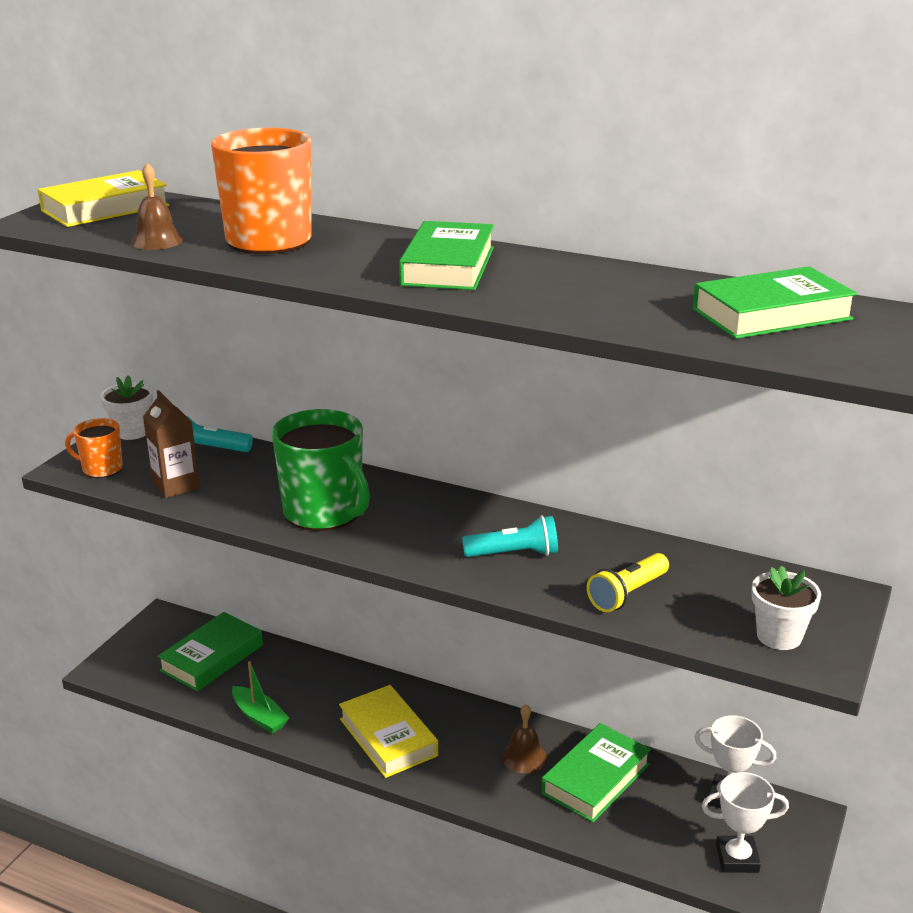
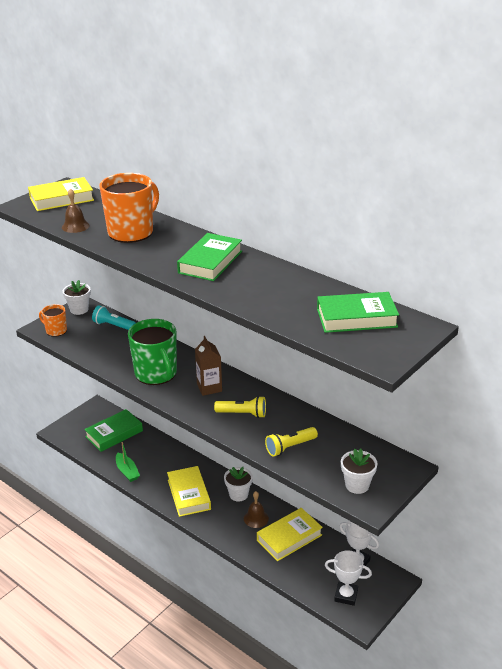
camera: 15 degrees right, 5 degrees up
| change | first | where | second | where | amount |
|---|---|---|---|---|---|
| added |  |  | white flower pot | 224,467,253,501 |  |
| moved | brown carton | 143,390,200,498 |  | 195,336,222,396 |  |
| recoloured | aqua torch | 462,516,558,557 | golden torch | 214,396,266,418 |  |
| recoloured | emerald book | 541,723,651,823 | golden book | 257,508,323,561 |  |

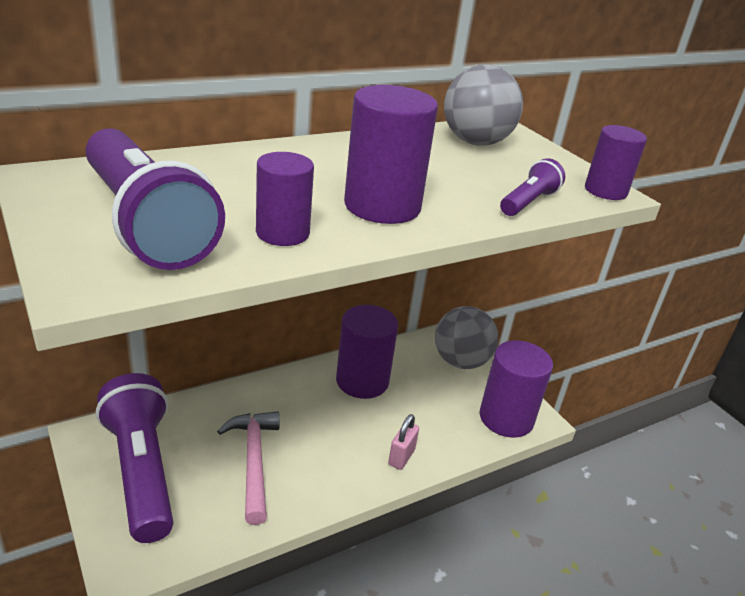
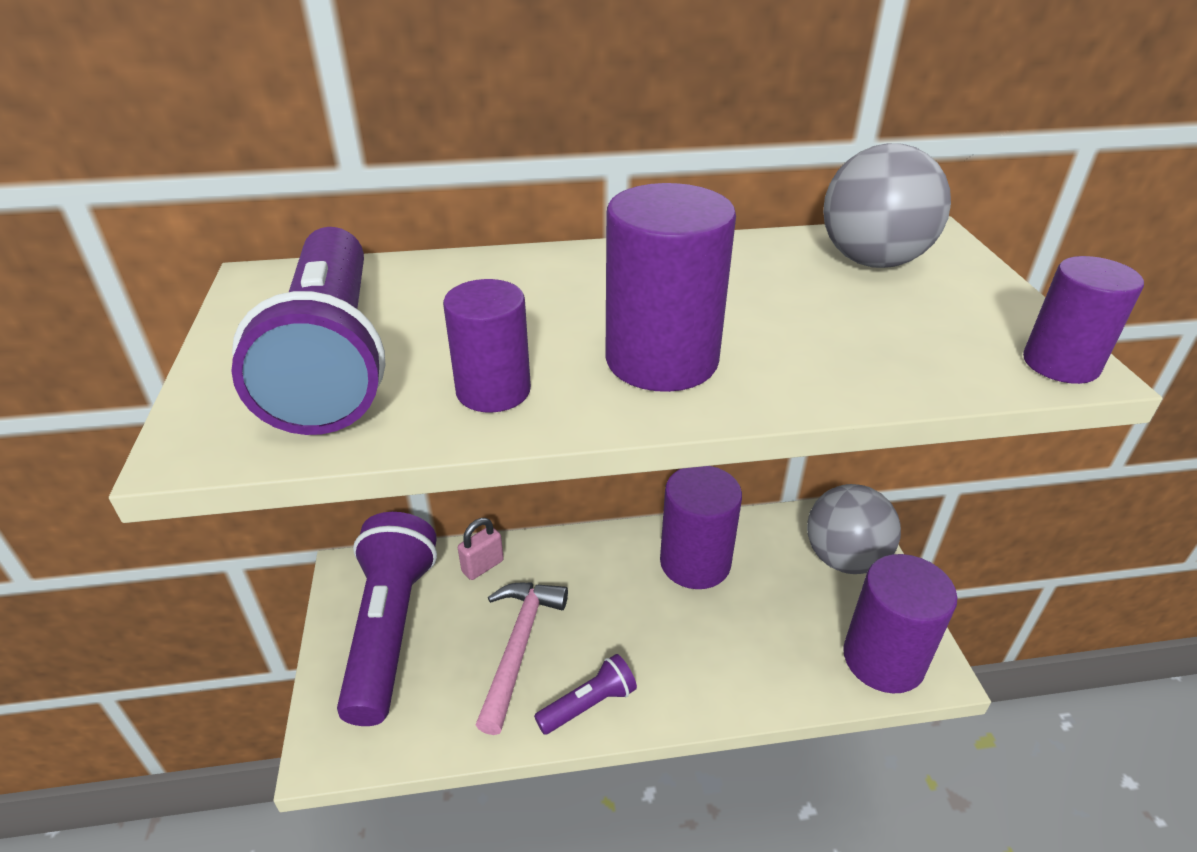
camera: 25 degrees right, 5 degrees up
| change | first | where | second | where | amount |
|---|---|---|---|---|---|
| moved | pink lock | 388,414,419,470 |  | 458,518,504,580 |  |
| moved | purple torch | 500,158,565,216 |  | 534,654,637,735 |  |

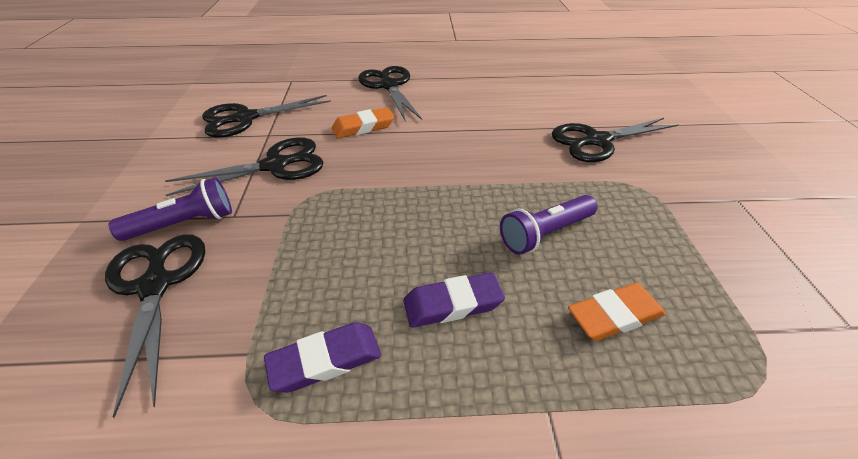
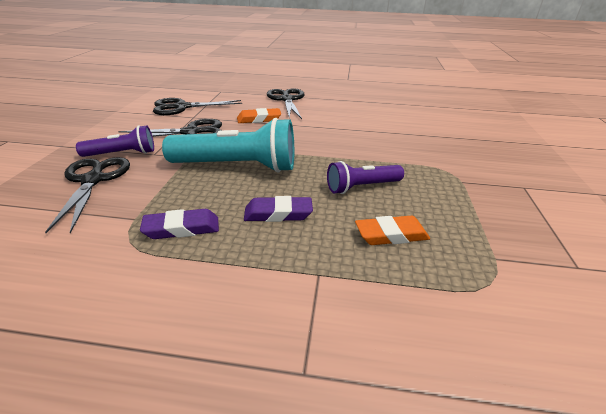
camera: 10 degrees right, 10 degrees down
| change | first | where | second | where | amount |
|---|---|---|---|---|---|
| removed | jet-black shears | 551,117,679,162 |  |  |  |
| added |  |  | aqua torch | 162,118,294,173 |  |

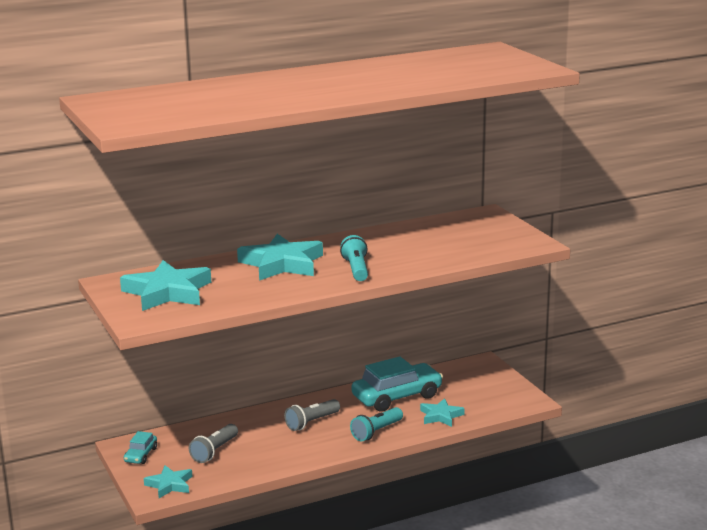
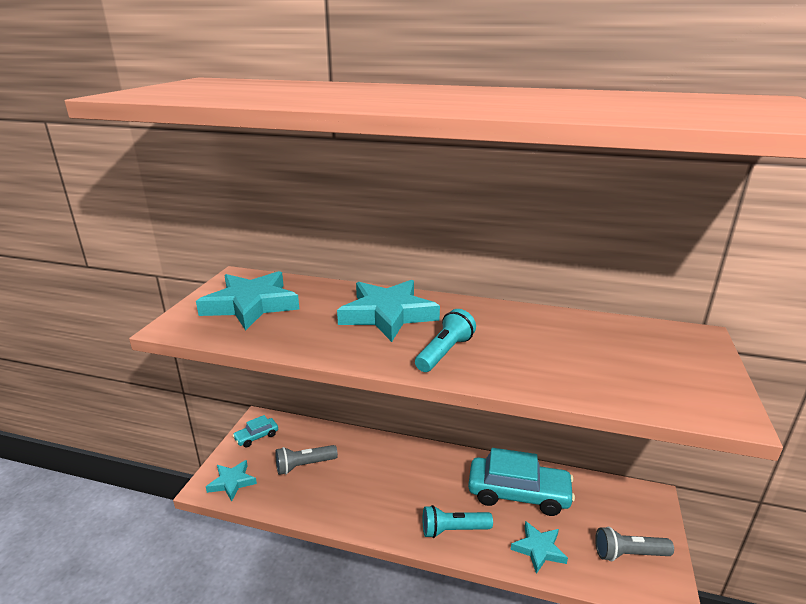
camera: 40 degrees right, 5 degrees up
| change | first | where | second | where | amount |
|---|---|---|---|---|---|
| moved | ash-grey torch | 284,399,340,431 |  | 595,527,674,561 |  |

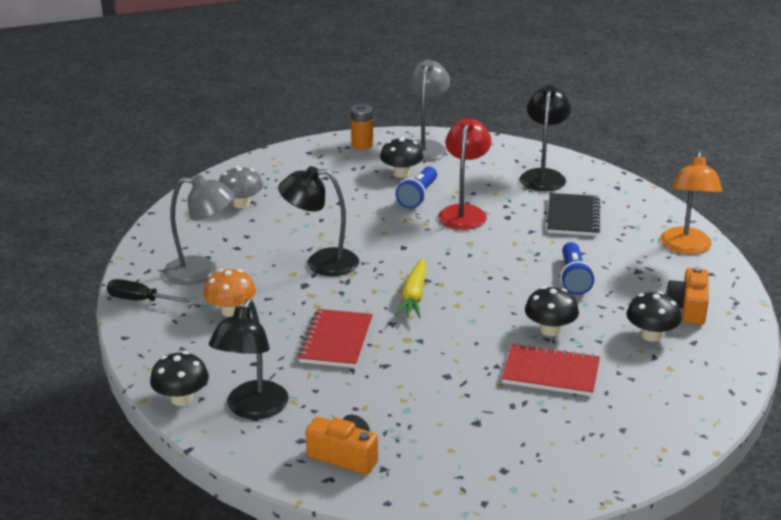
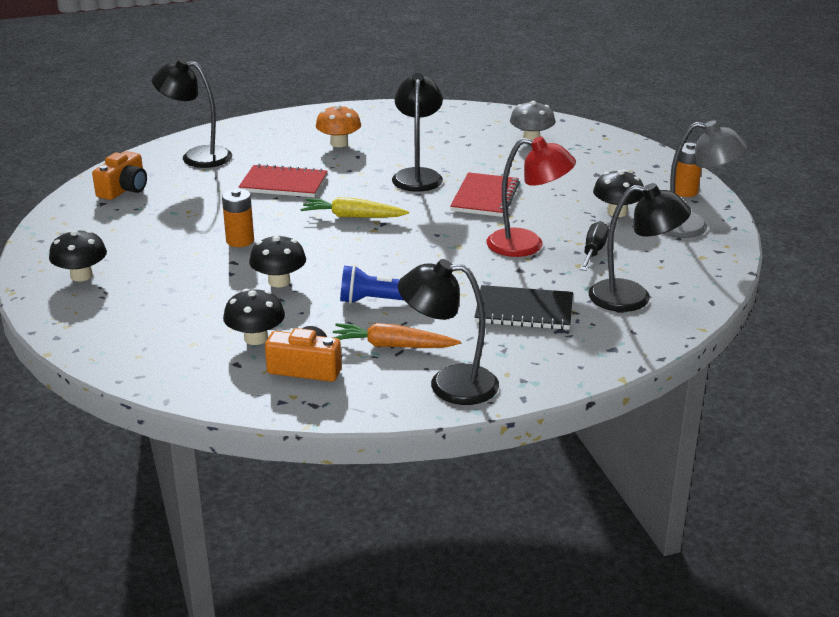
camera: 90 degrees right, 0 degrees up
| change | first | where | second | where | amount |
|---|---|---|---|---|---|
| removed | ash-grey lamp | 164,175,235,285 |  |  |  |
| removed | royal blue torch | 396,166,437,209 |  |  |  |
| added |  |  | bright orange power cell | 222,189,254,247 |  |
| added |  |  | bright orange carrot | 333,323,461,348 |  |
| moved | jet-black hand screwdriver | 107,279,190,303 |  | 580,221,609,271 |  |
| moved | jet-black toadstool | 150,351,209,406 |  | 49,230,107,282 |  |
| moved | scarlet notepad | 502,343,600,396 |  | 450,172,520,217 |  |
| recoloured | bright orange lamp | 660,151,722,254 | jet-black lamp | 398,259,499,405 |  |

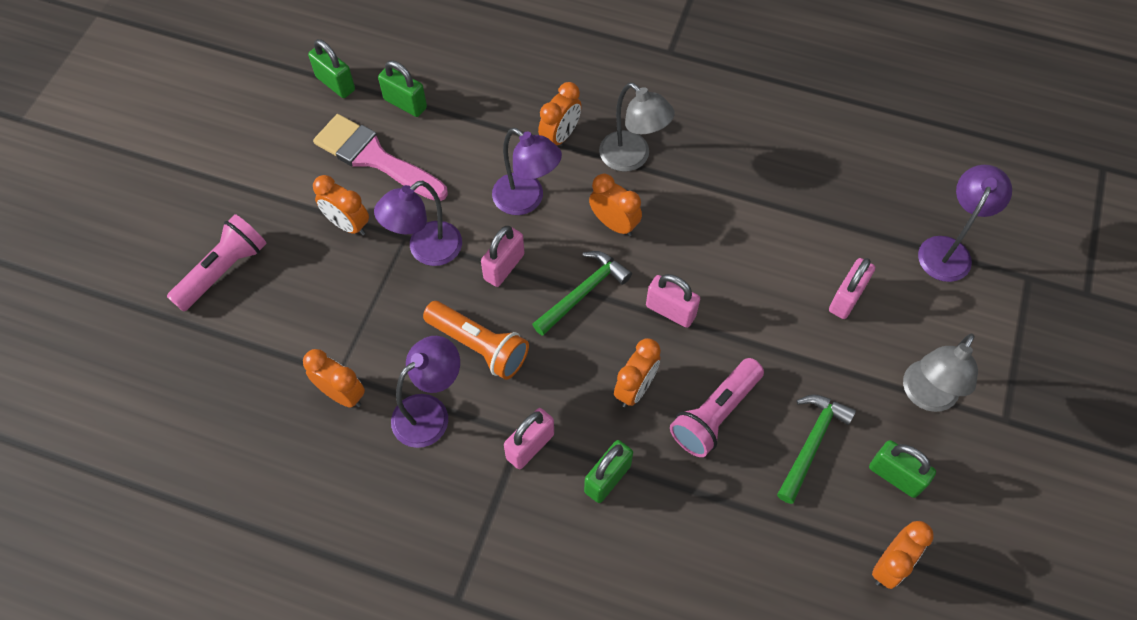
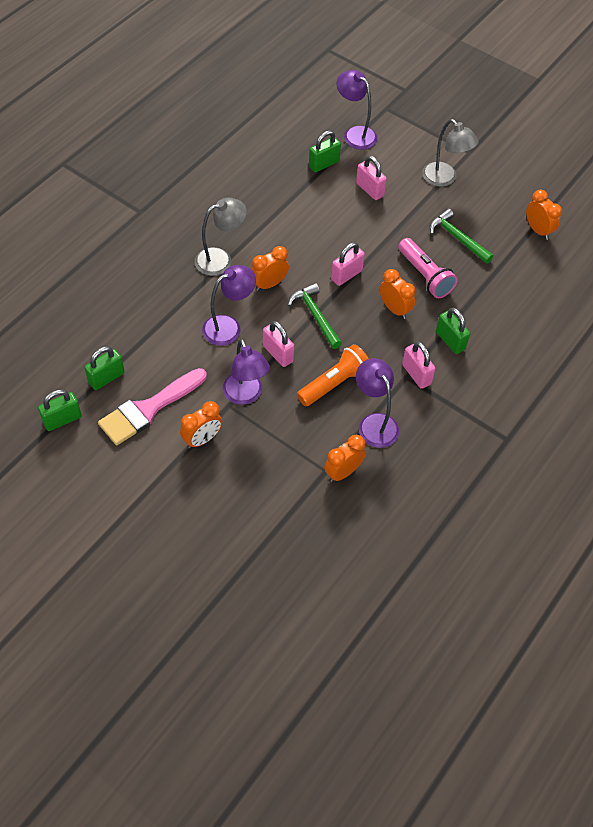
camera: 75 degrees left, 5 degrees down
| change | first | where | second | where | amount |
|---|---|---|---|---|---|
| removed | pink torch | 167,214,267,312 |  |  |  |
| removed | bright orange alarm clock | 538,82,582,145 |  |  |  |
| moved | emerald lock | 869,440,936,498 |  | 309,130,341,172 |  |

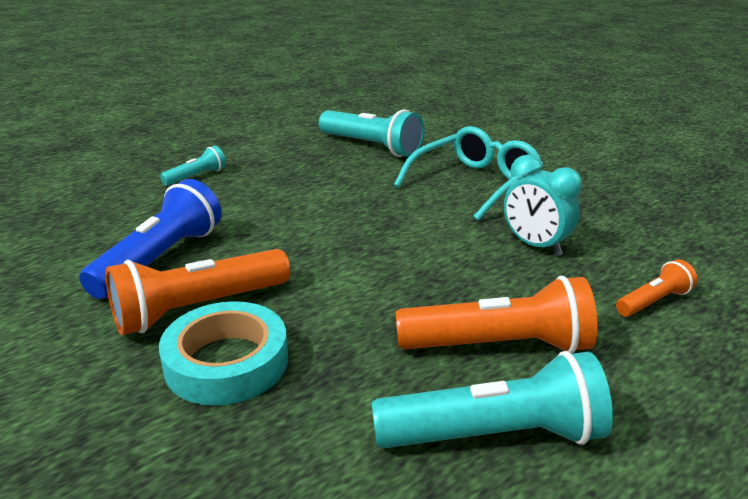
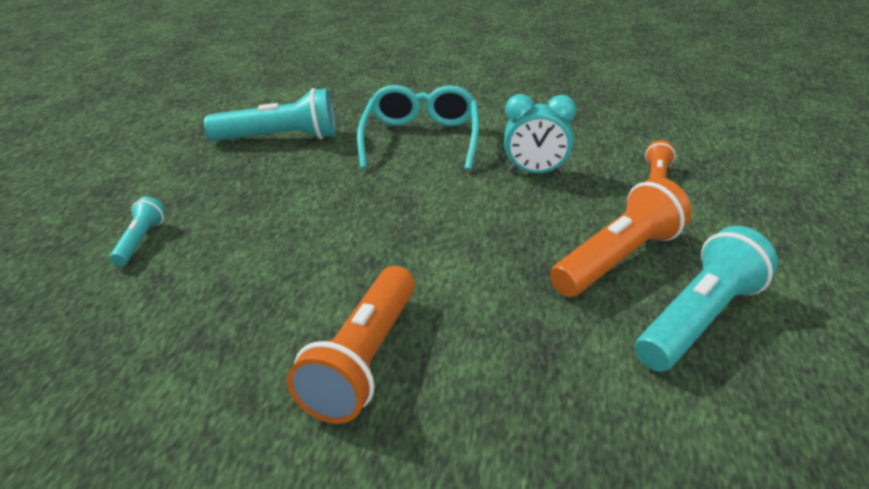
camera: 40 degrees left, 5 degrees up
| change | first | where | second | where | amount |
|---|---|---|---|---|---|
| removed | royal blue torch | 79,179,222,299 |  |  |  |
| removed | aqua tape | 159,301,288,406 |  |  |  |

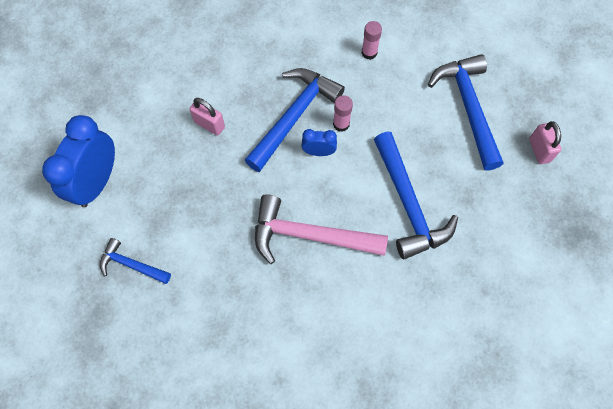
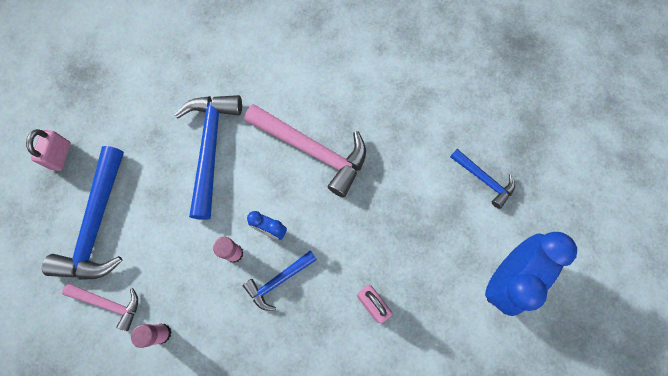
camera: 160 degrees left, 5 degrees up
| change | first | where | second | where | amount |
|---|---|---|---|---|---|
| added |  |  | pink hammer | 62,284,138,331 |  |
| resized | royal blue hammer | 245,68,345,172 |  | 243,250,317,311 | x0.54 |

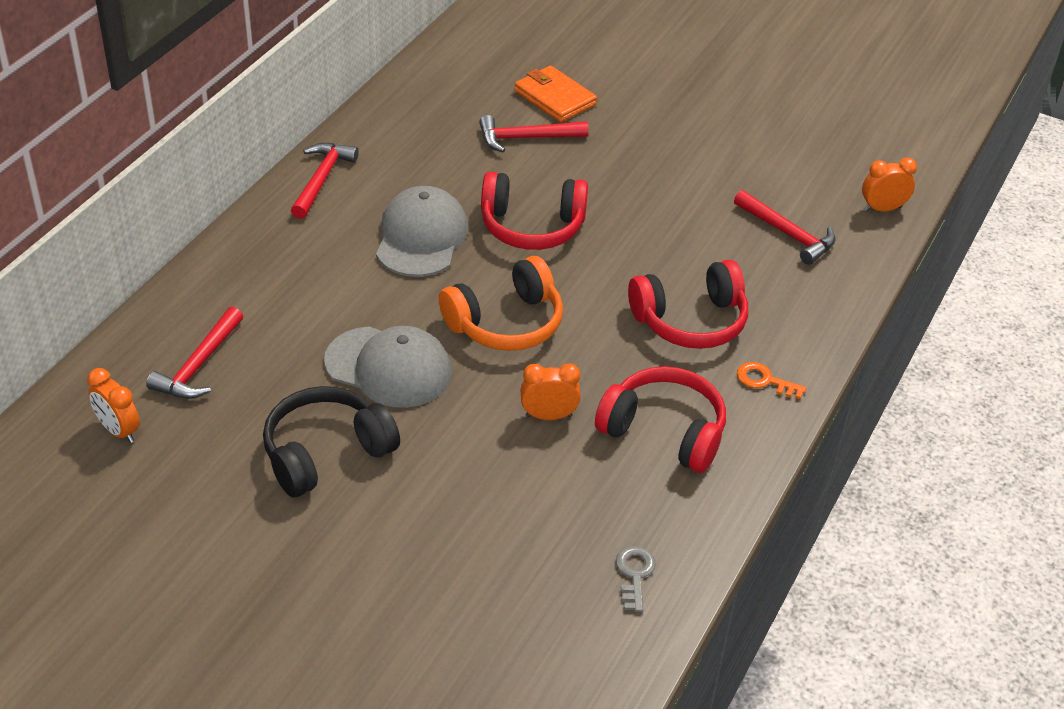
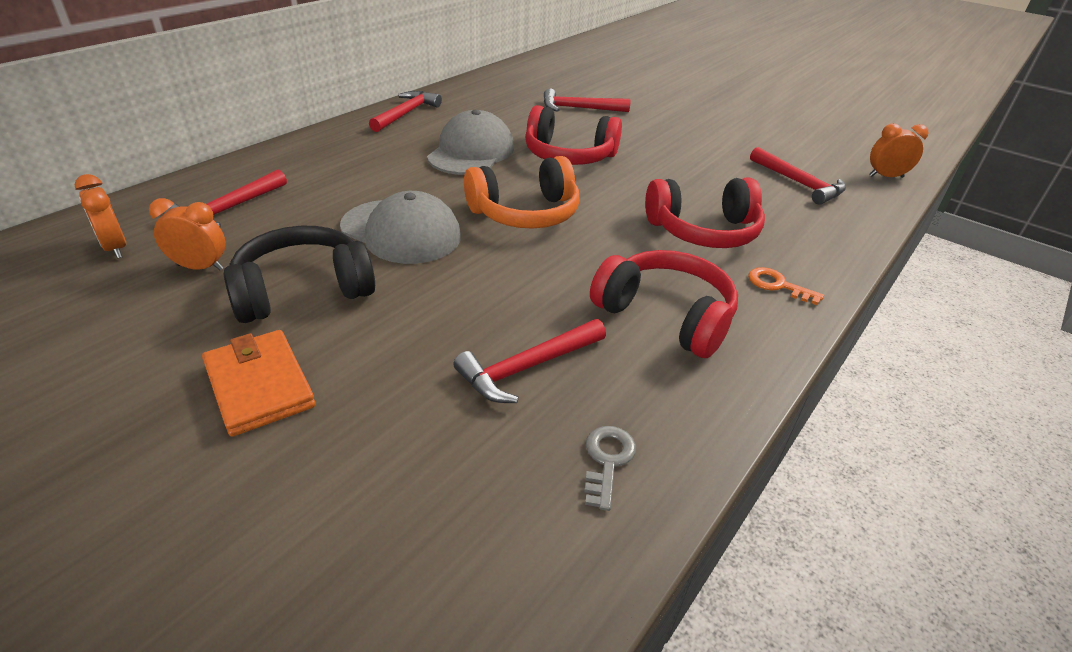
camera: 10 degrees right, 5 degrees down
| change | first | where | second | where | amount |
|---|---|---|---|---|---|
| added |  |  | scarlet hammer | 453,319,606,403 |  |
| moved | bright orange billfold | 515,66,597,122 |  | 202,330,316,437 |  |
| moved | bright orange alarm clock | 520,363,581,420 |  | 149,198,225,270 |  |

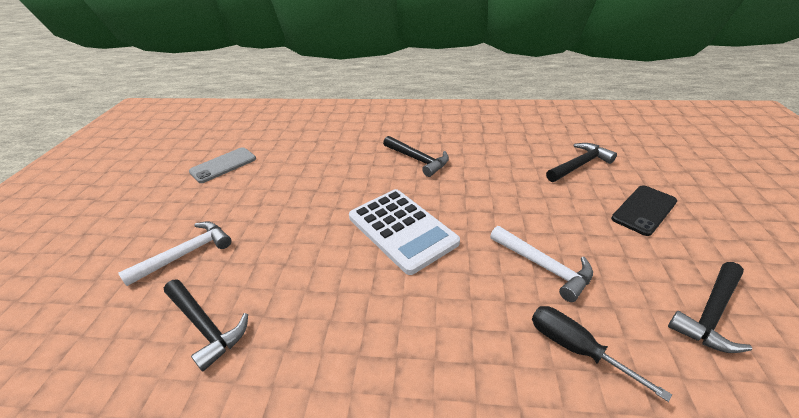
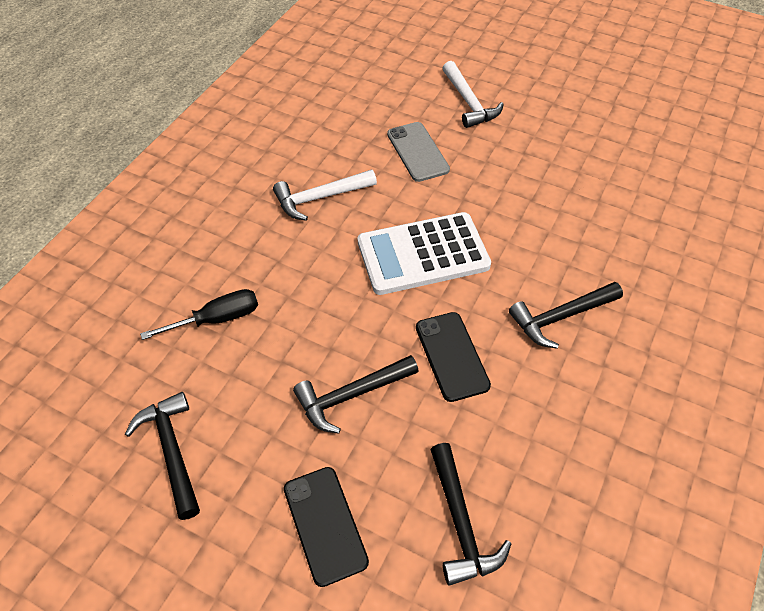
camera: 110 degrees right, 15 degrees up
| change | first | where | second | where | amount |
|---|---|---|---|---|---|
| added |  |  | jet-black phone | 416,312,491,402 |  |
| moved | jet-black hammer | 164,279,248,372 |  | 293,355,419,434 |  |
| moved | ash-grey phone | 189,147,256,183 |  | 387,122,450,182 |  |
| moved | white hammer | 490,226,593,302 |  | 273,170,377,221 |  |

